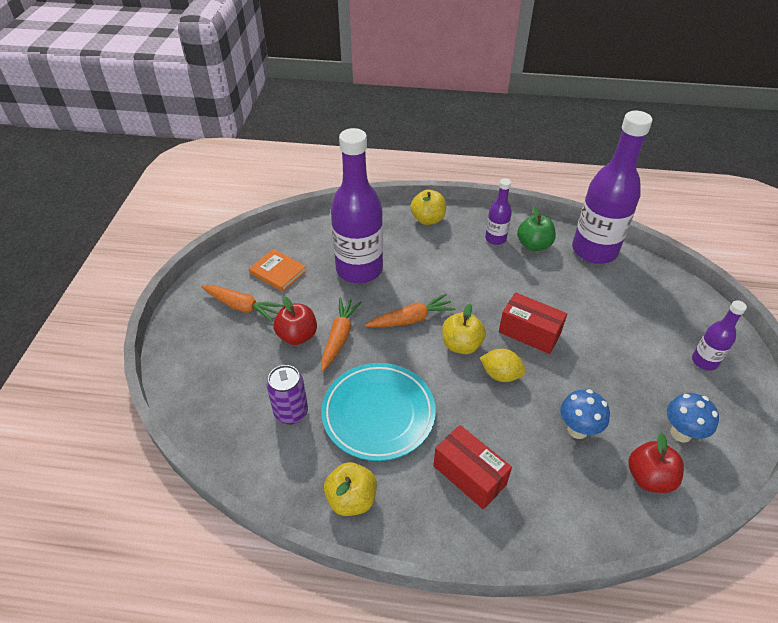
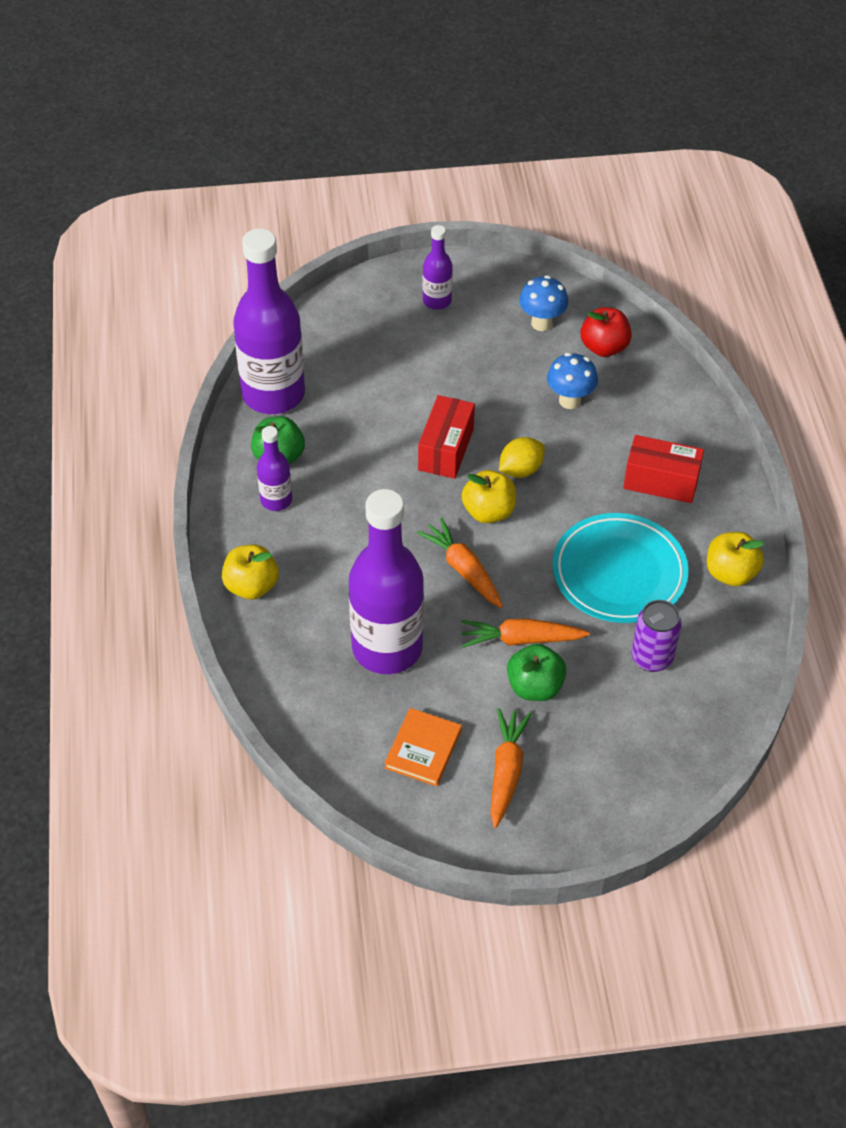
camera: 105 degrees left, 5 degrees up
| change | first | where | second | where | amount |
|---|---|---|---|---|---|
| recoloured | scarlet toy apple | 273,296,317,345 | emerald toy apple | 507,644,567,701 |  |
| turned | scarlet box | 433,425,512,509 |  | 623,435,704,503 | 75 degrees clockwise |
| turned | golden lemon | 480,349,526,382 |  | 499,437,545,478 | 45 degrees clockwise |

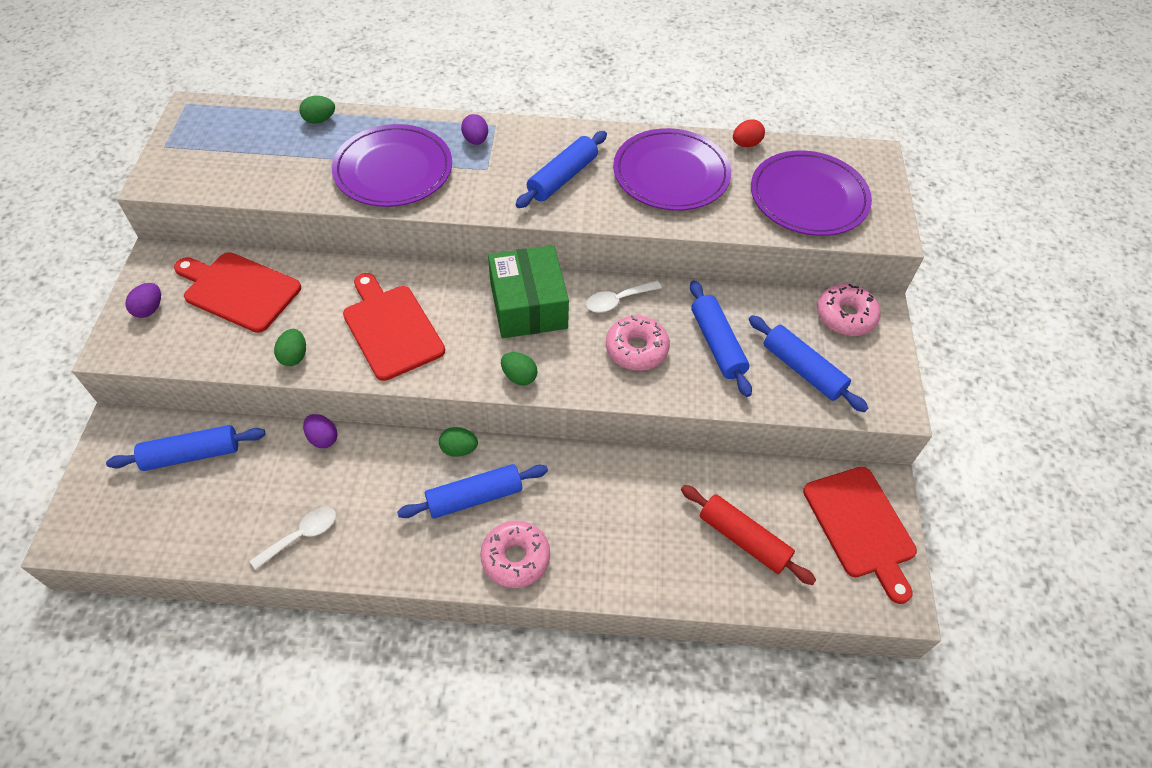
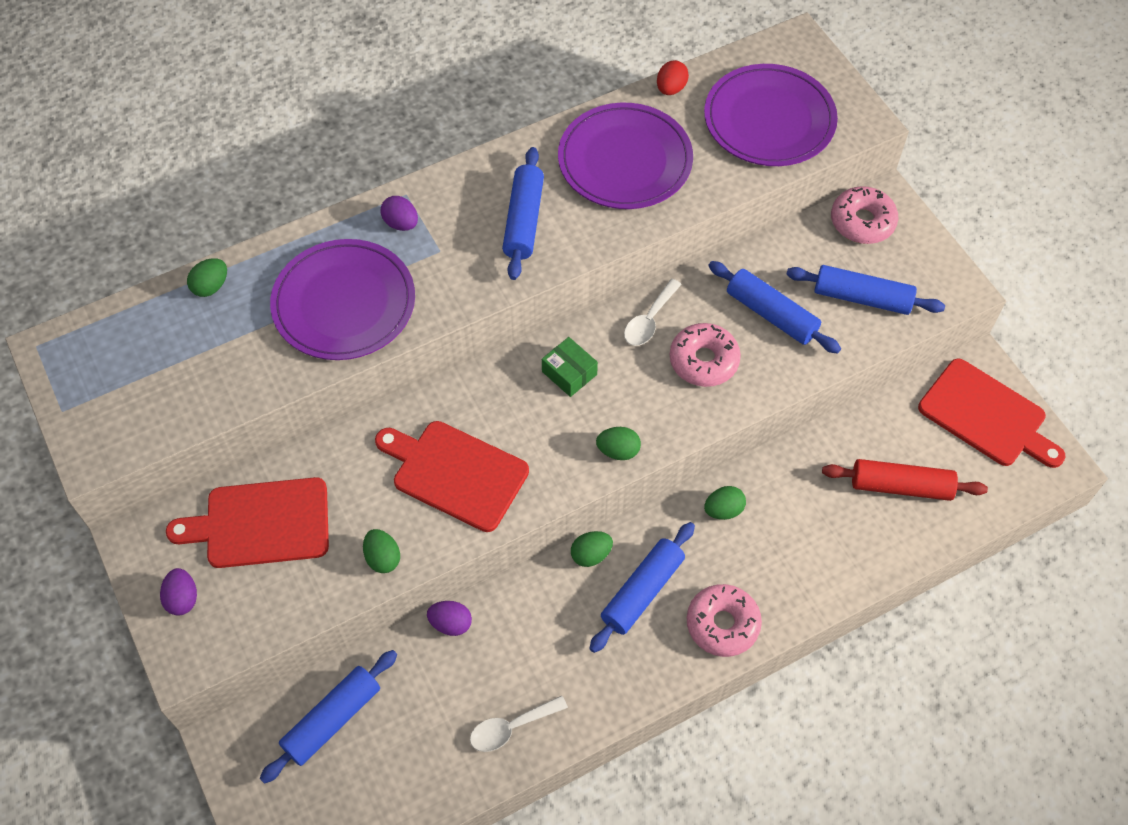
camera: 30 degrees left, 5 degrees up
| change | first | where | second | where | amount |
|---|---|---|---|---|---|
| added |  |  | emerald egg shape | 704,486,746,520 |  |
| turned | white tablespoon | 250,507,336,570 |  | 470,696,568,752 | 135 degrees counterclockwise |
| resized | emerald box | 488,245,569,338 |  | 542,337,598,397 | x0.50 |

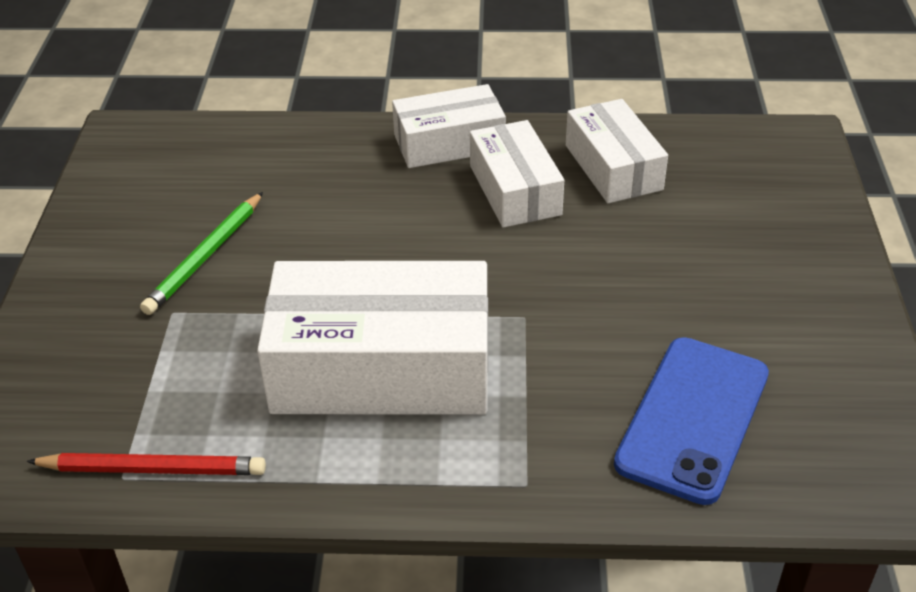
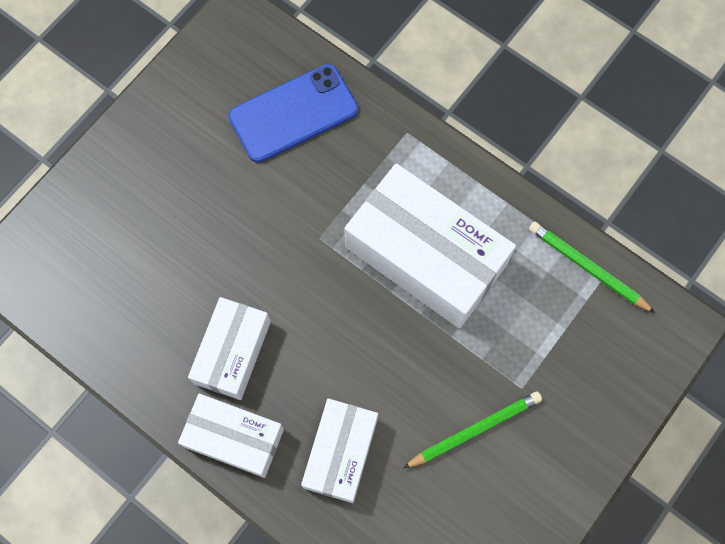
camera: 145 degrees left, 30 degrees up
| change | first | where | second | where | amount |
|---|---|---|---|---|---|
| moved | white box | 566,99,668,203 |  | 301,398,378,503 |  |
| recoloured | scarlet pencil | 26,453,266,475 | emerald pencil | 529,221,655,313 |  |

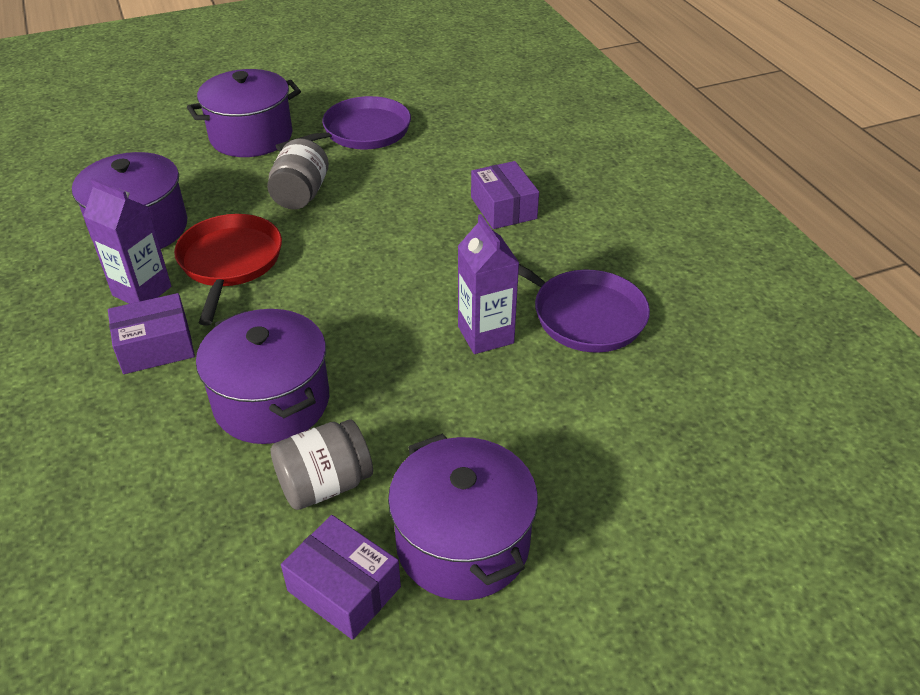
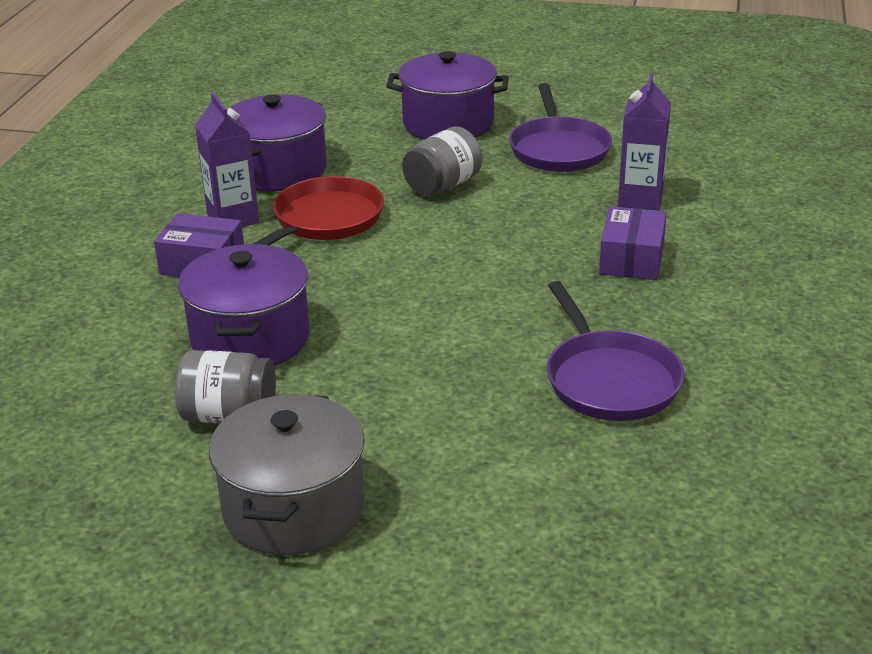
camera: 35 degrees right, 10 degrees down
| change | first | where | second | where | amount |
|---|---|---|---|---|---|
| removed | purple box | 281,515,401,640 |  |  |  |
| moved | purple carton | 458,214,519,354 |  | 618,73,671,210 |  |
| recoloured | purple pot | 388,433,538,600 | ash-grey pot | 209,394,365,555 |  |
| turned | purple frying pan | 275,96,411,151 |  | 509,83,612,172 | 90 degrees clockwise |

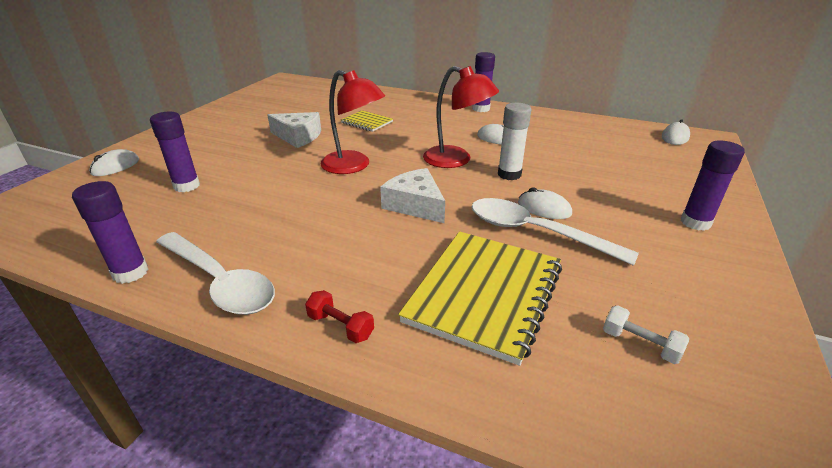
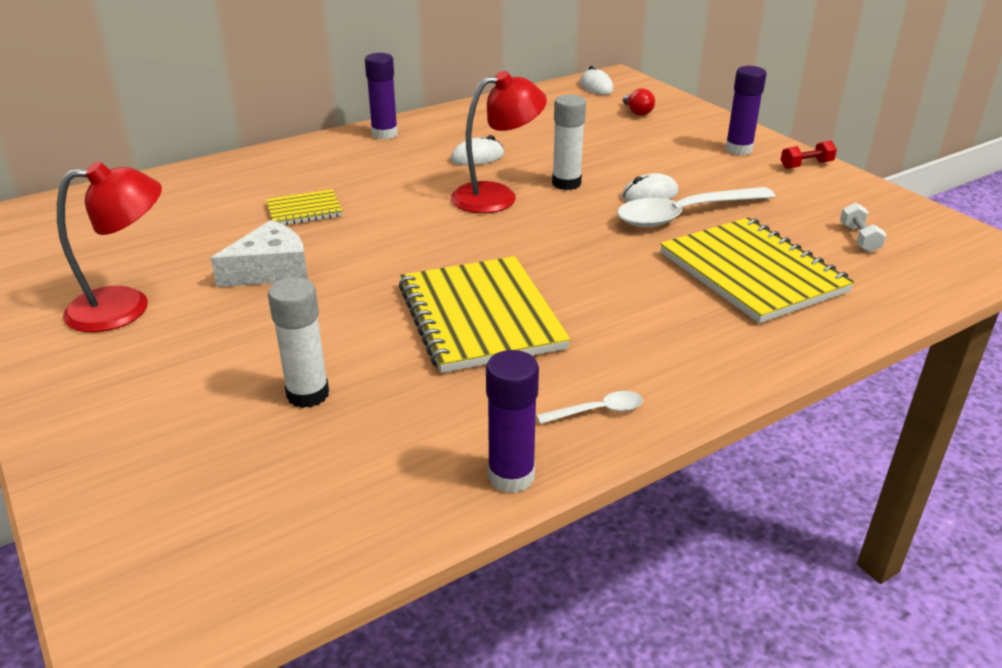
camera: 55 degrees left, 0 degrees up
| change | first | where | second | where | amount |
|---|---|---|---|---|---|
| removed | white PC mouse | 89,149,139,176 |  |  |  |
| removed | white cheese wedge | 380,168,445,223 |  |  |  |
| added |  |  | golden notepad | 399,256,571,373 |  |
| added |  |  | scarlet lightbulb | 623,88,655,116 |  |
| moved | scarlet hand weight | 305,290,374,343 |  | 781,140,837,169 |  |
| moved | scarlet lamp | 320,70,385,174 |  | 57,161,162,332 |  |
| recoloured | purple glue stick | 150,112,200,192 | white glue stick | 268,277,329,408 |  |
| turned | white hand weight | 603,306,689,364 |  | 840,202,887,253 | 75 degrees counterclockwise |
| resized | white tablespoon | 156,232,275,315 |  | 537,391,643,424 | x0.44 |

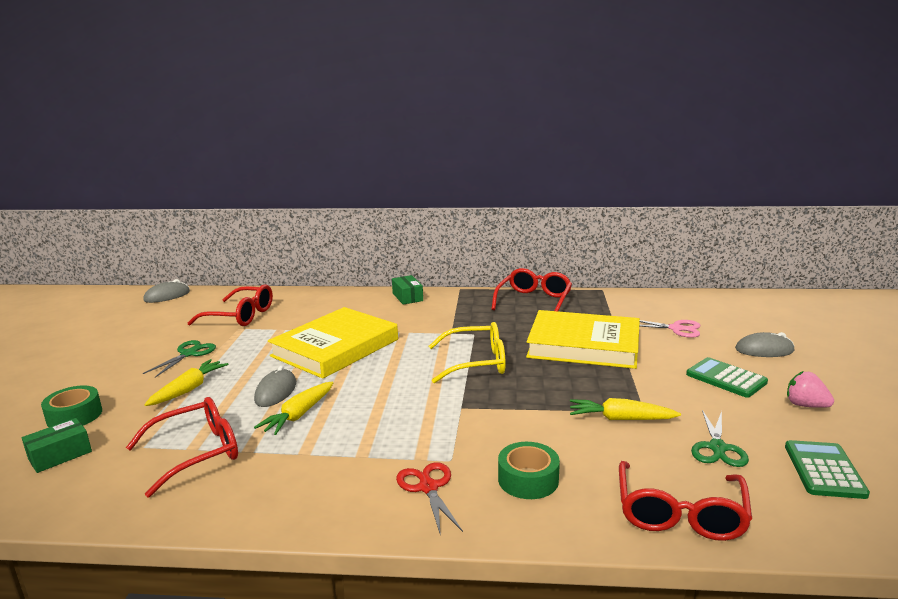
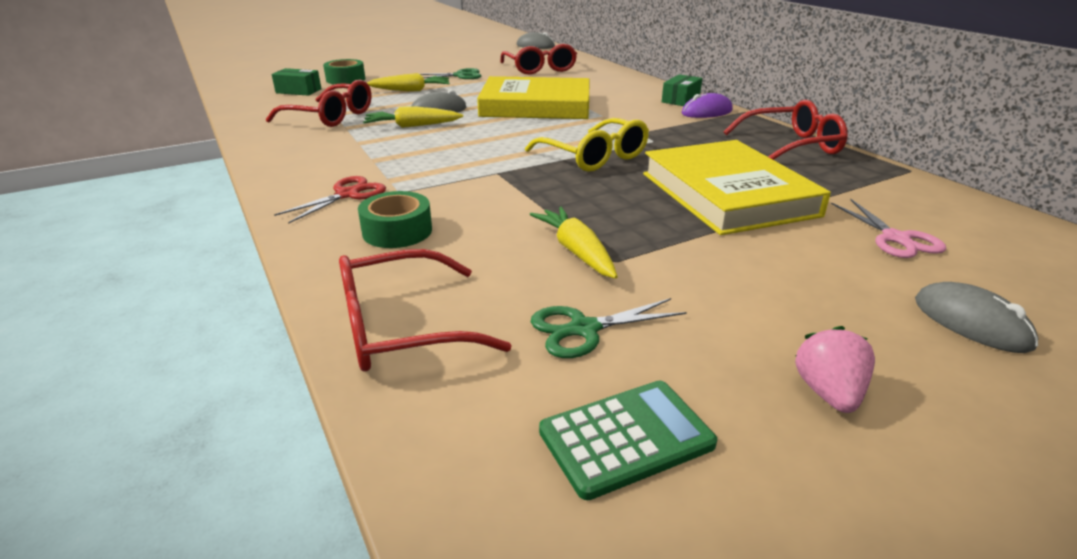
camera: 55 degrees right, 10 degrees up
| change | first | where | second | where | amount |
|---|---|---|---|---|---|
| removed | emerald calculator | 686,357,768,398 |  |  |  |
| added |  |  | purple PC mouse | 682,93,733,118 |  |

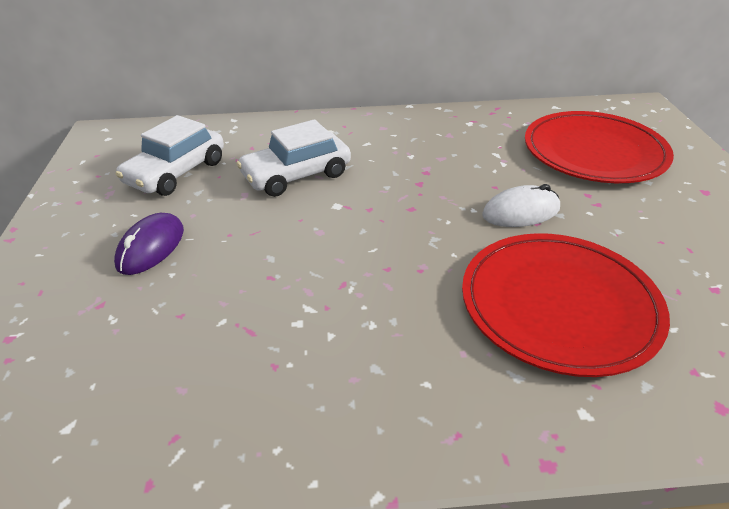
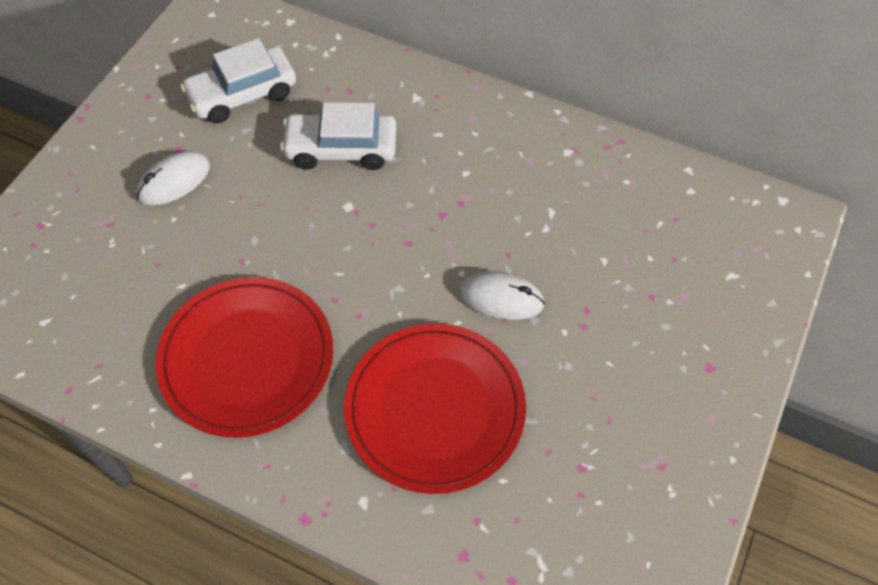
camera: 30 degrees right, 20 degrees up
| change | first | where | second | where | amount |
|---|---|---|---|---|---|
| moved | scarlet plate | 525,111,674,183 |  | 155,277,333,438 |  |
| recoloured | purple PC mouse | 114,213,184,275 | white PC mouse | 136,151,210,206 |  |

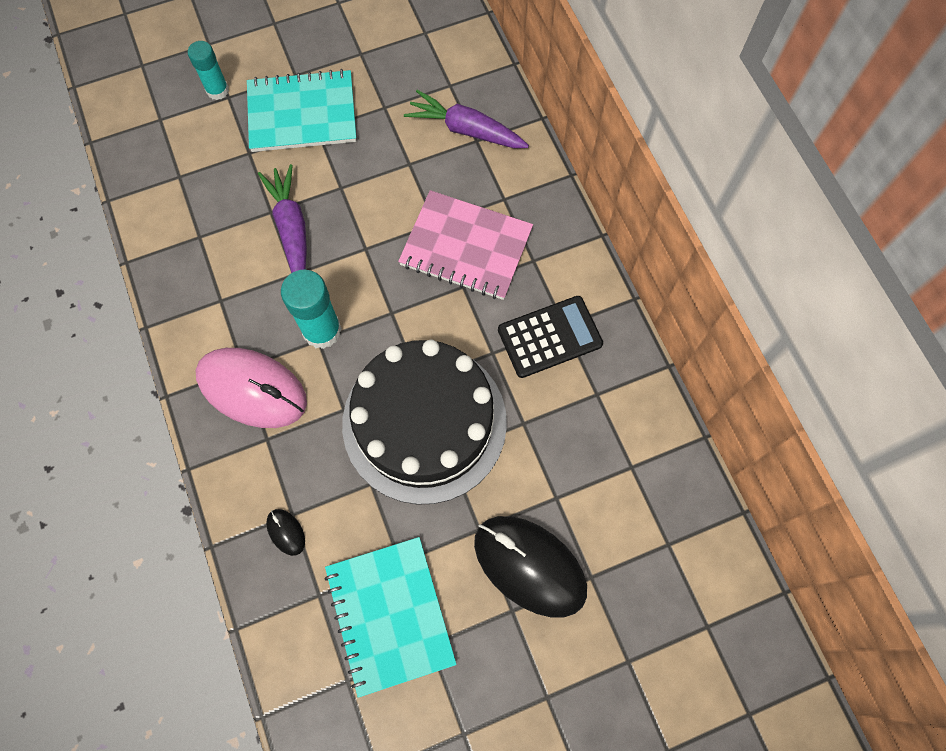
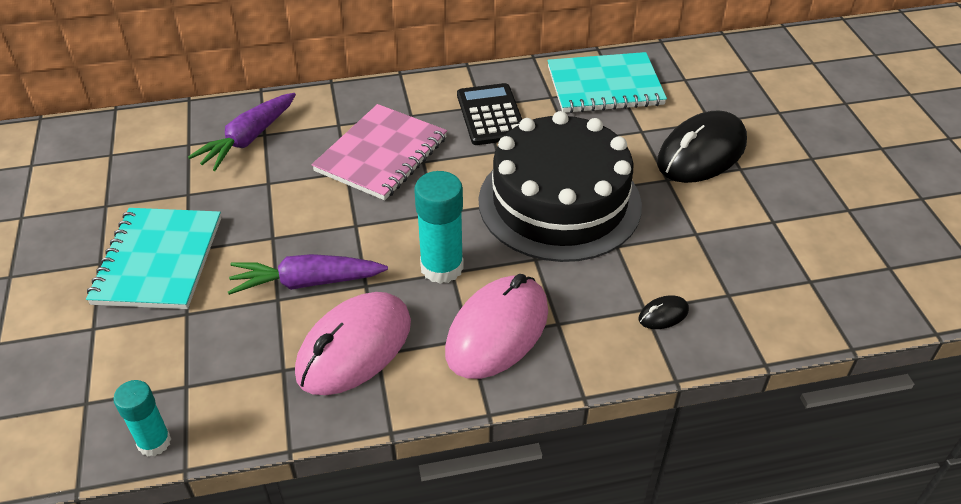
camera: 80 degrees left, 25 degrees down
| change | first | where | second | where | amount |
|---|---|---|---|---|---|
| added |  |  | pink PC mouse | 295,292,411,395 |  |
| moved | aqua glue stick | 188,41,229,100 |  | 113,380,171,456 |  |
| moved | aqua notepad | 324,537,457,698 |  | 548,52,667,113 |  |

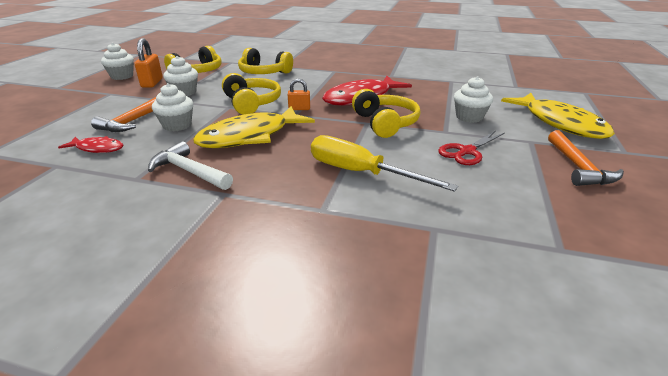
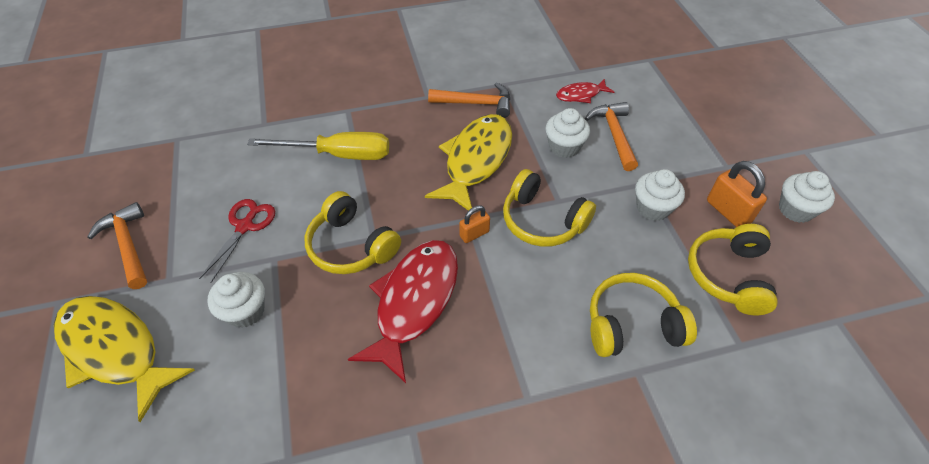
camera: 150 degrees right, 20 degrees up
| change | first | where | second | where | amount |
|---|---|---|---|---|---|
| recoloured | white hammer | 148,141,233,190 | bright orange hammer | 428,82,510,118 |  |

